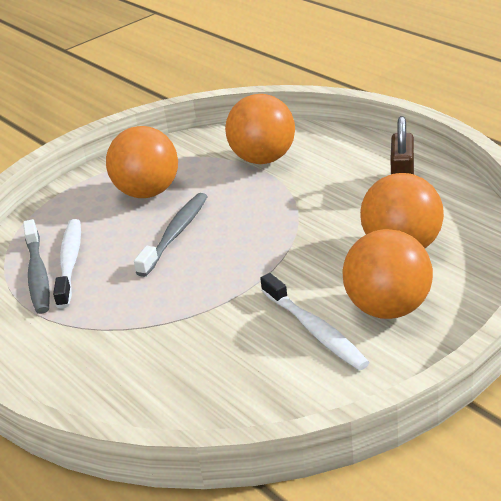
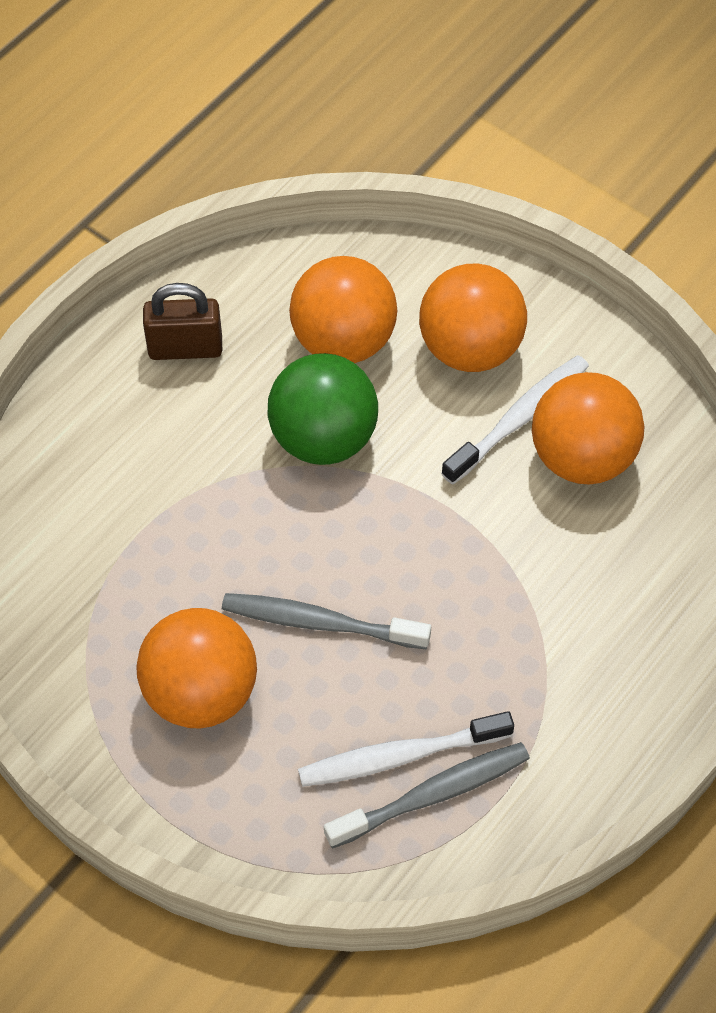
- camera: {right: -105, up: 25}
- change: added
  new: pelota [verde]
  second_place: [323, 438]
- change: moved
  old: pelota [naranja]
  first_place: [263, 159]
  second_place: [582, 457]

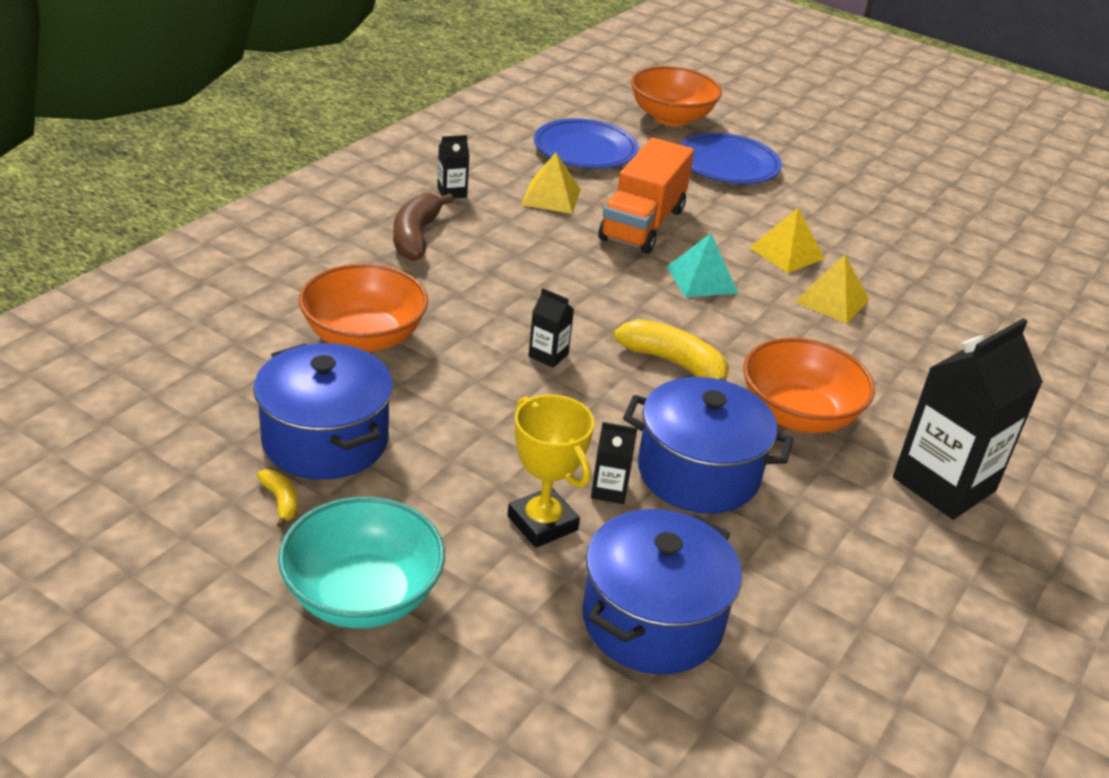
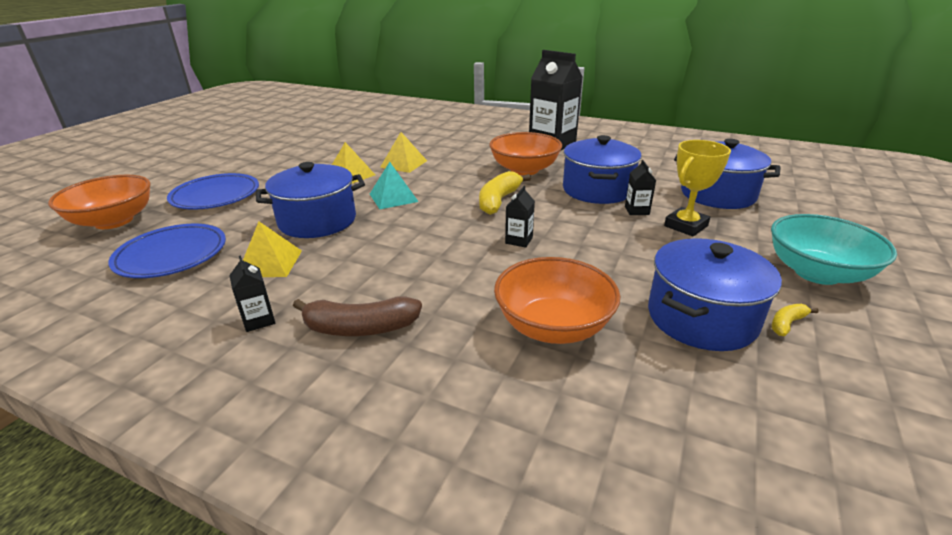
- camera: {right: -95, up: -5}
- change: replaced
  old: camión [naranja]
  new: olla [azul]
  first_place: [642, 224]
  second_place: [317, 221]

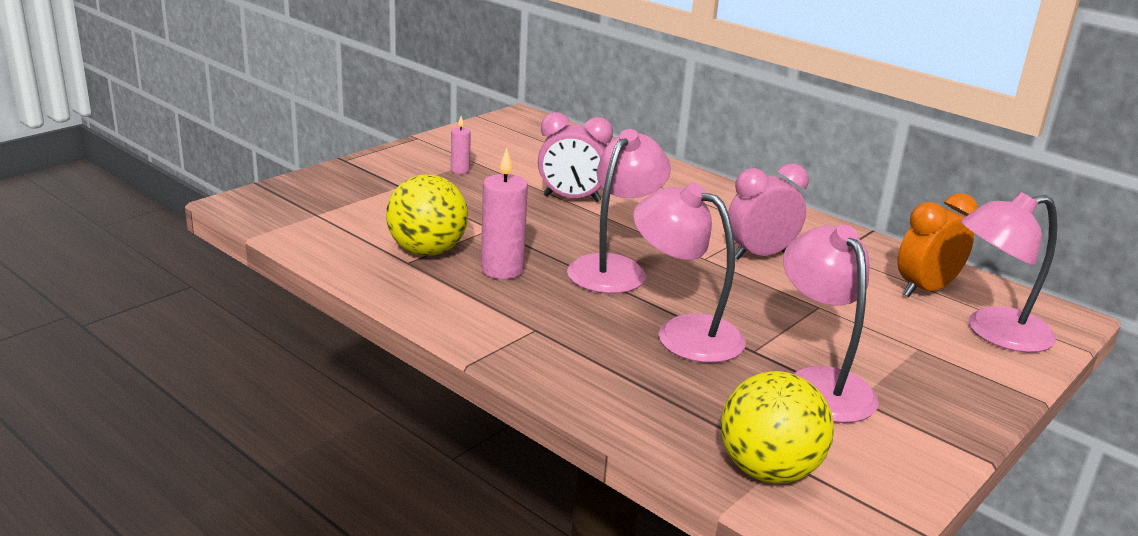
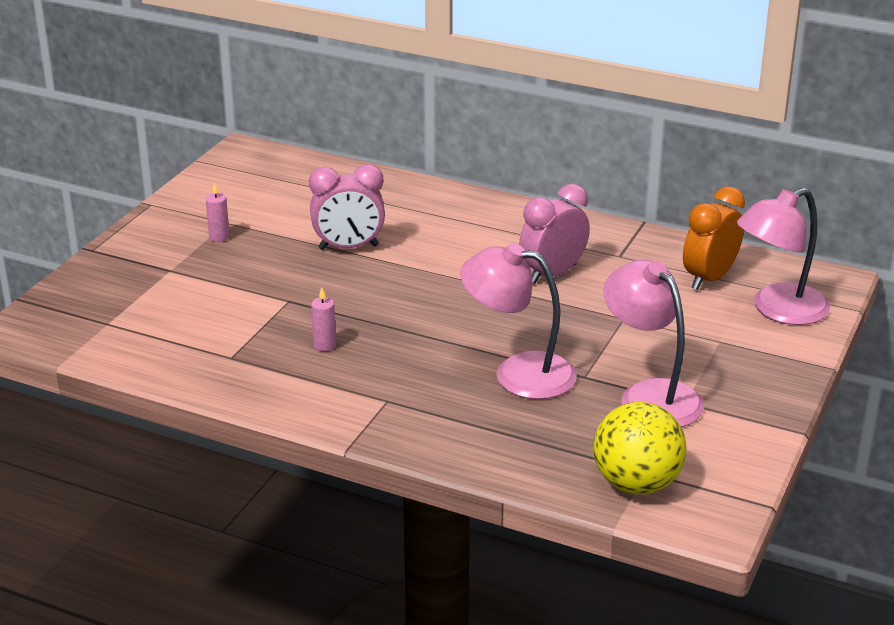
- camera: {right: -15, up: 5}
- change: removed
  old: pelota [amarillo]
  first_place: [427, 251]
- change: removed
  old: lámpara [rosa]
  first_place: [614, 268]
- change: resized
  old: vela [rosa]
  first_place: [502, 270]
  second_place: [324, 345]
  factor: 0.54

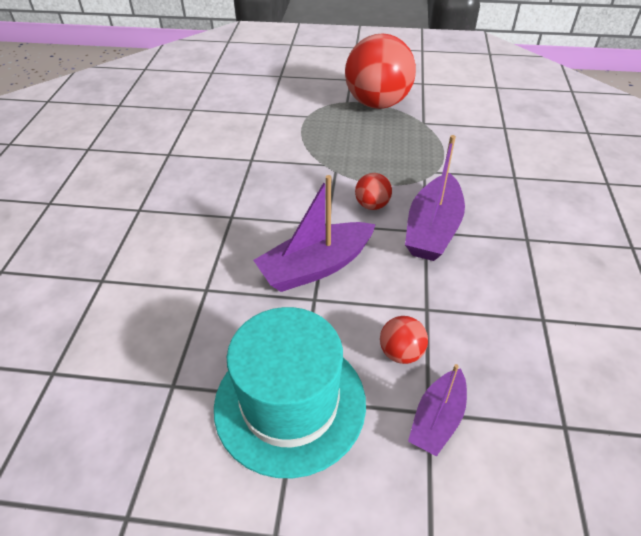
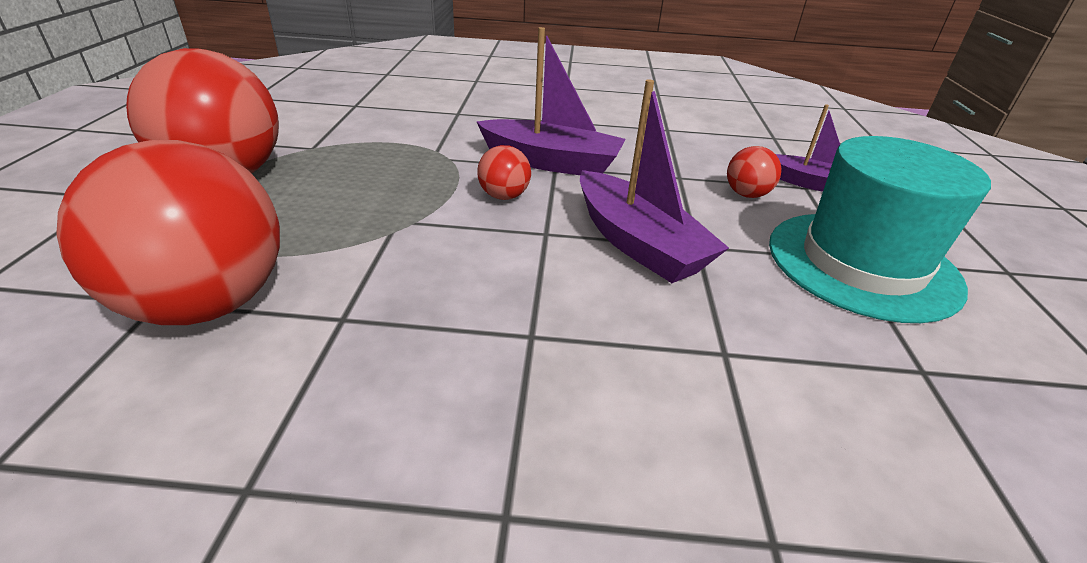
- camera: {right: -95, up: -10}
- change: added
  new: pelota [rojo]
  second_place: [208, 304]

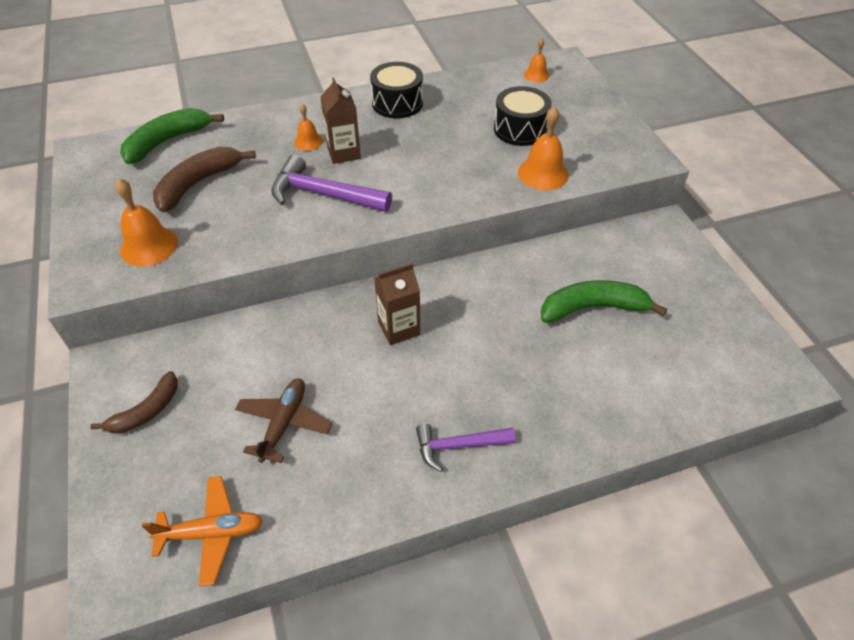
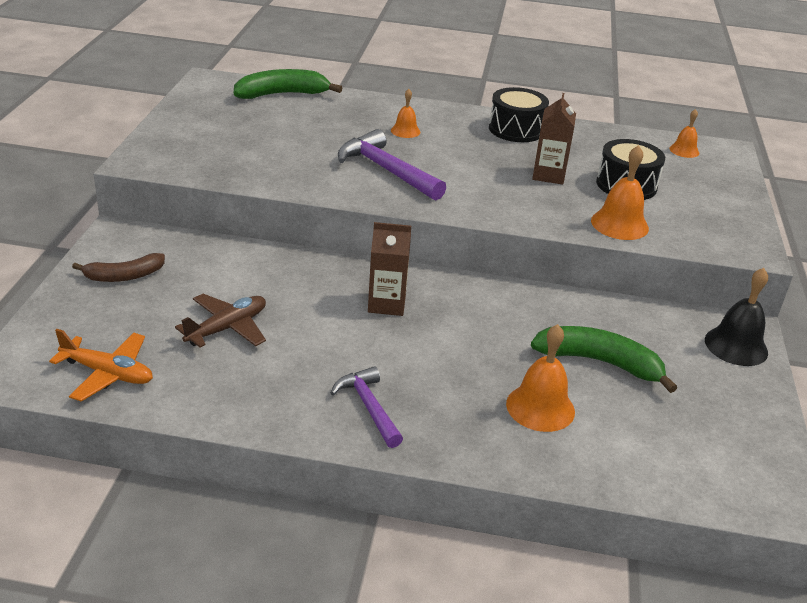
- camera: {right: 25, up: -15}
- change: removed
  old: plátano [marrón]
  first_place: [198, 184]
- change: added
  new: campana [negro]
  second_place: [736, 346]
- change: moved
  old: campana [naranja]
  first_place: [149, 246]
  second_place: [540, 407]
- change: moved
  old: cartón de leche [marrón]
  first_place: [344, 153]
  second_place: [548, 175]
- change: turned
  old: martillo [morado]
  first_place: [458, 446]
  second_place: [369, 407]
  degrees: 45

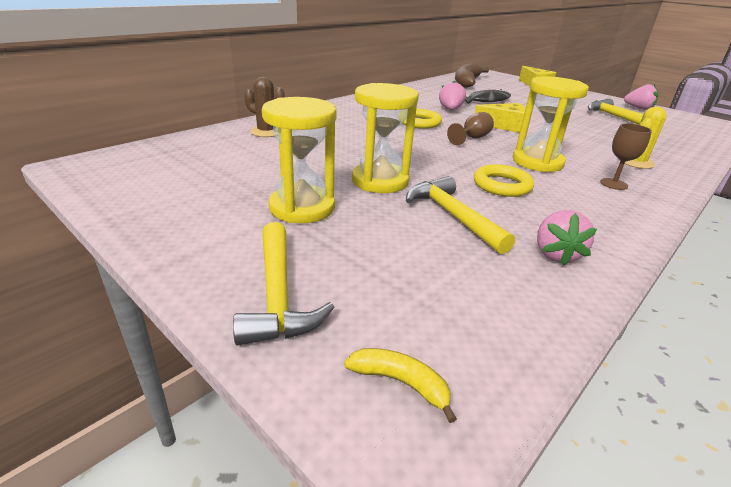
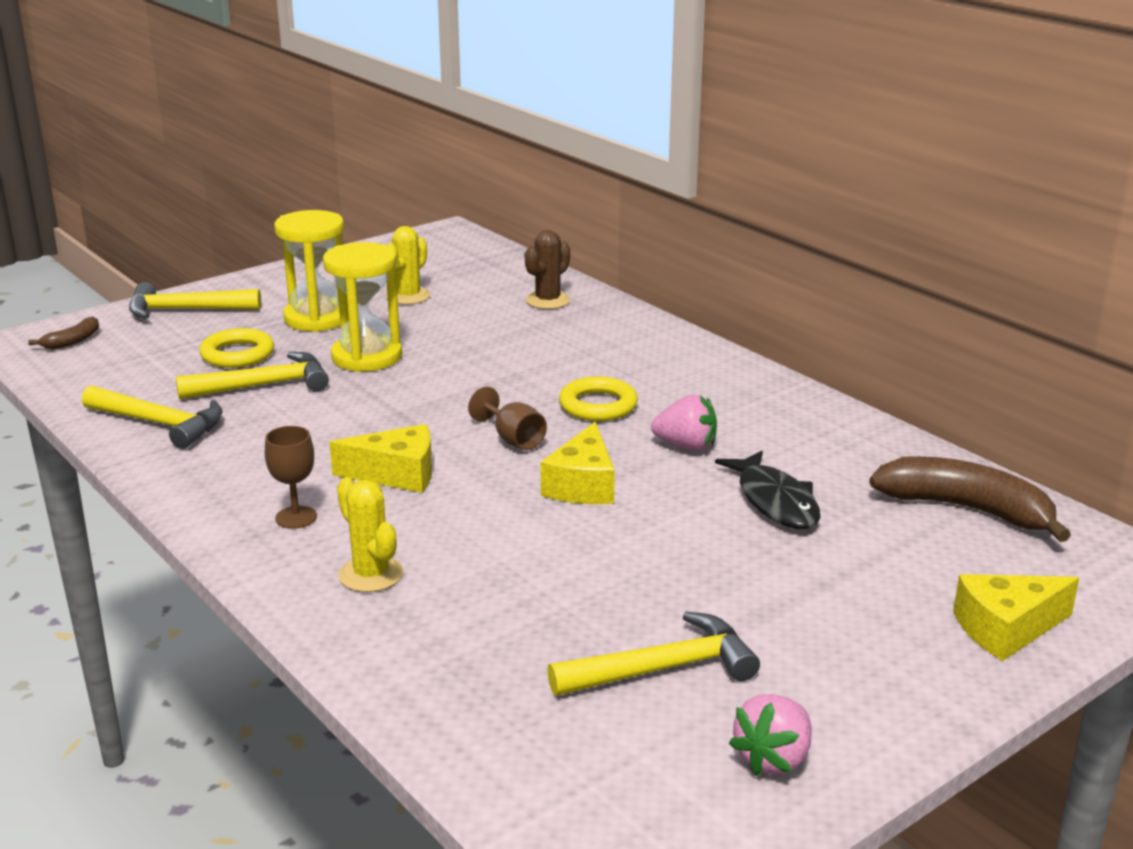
- camera: {right: 100, up: -5}
- change: added
  new: cactus [amarillo]
  second_place: [408, 296]
- change: moved
  old: anillo [amarillo]
  first_place: [502, 185]
  second_place: [237, 354]
- change: replaced
  old: reloj de arena [amarillo]
  new: queso [amarillo]
  first_place: [537, 162]
  second_place: [397, 474]
- change: replaced
  old: fresa [rosa]
  new: martillo [amarillo]
  first_place: [556, 254]
  second_place: [160, 424]
- change: recoloured
  old: plátano [amarillo]
  new: plátano [marrón]
  first_place: [401, 383]
  second_place: [72, 341]

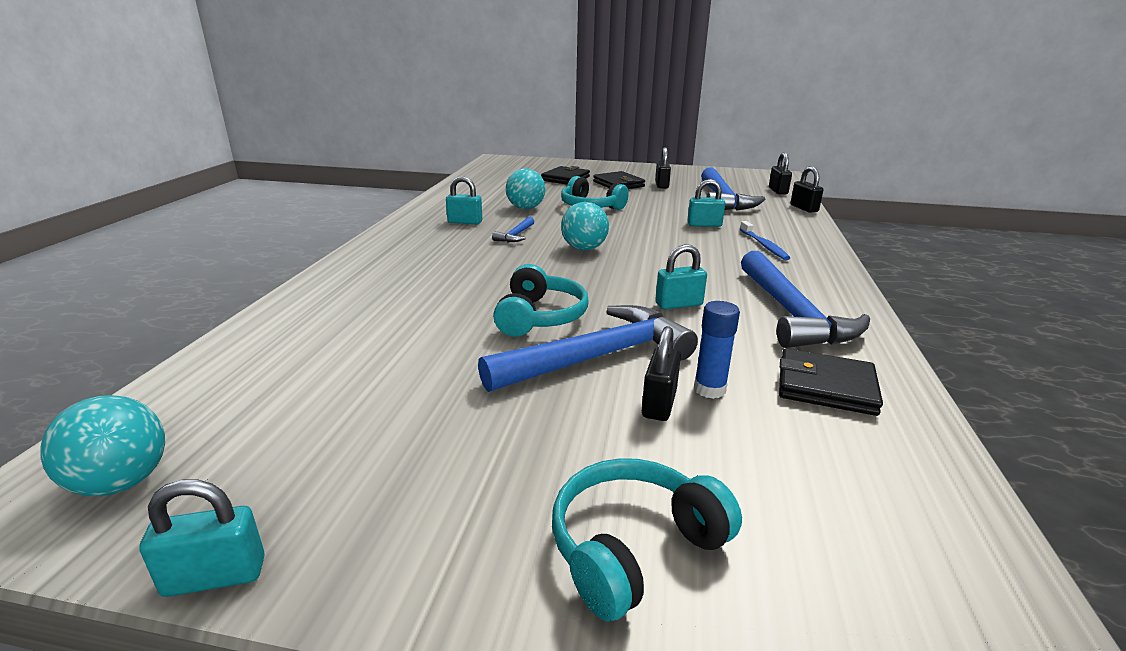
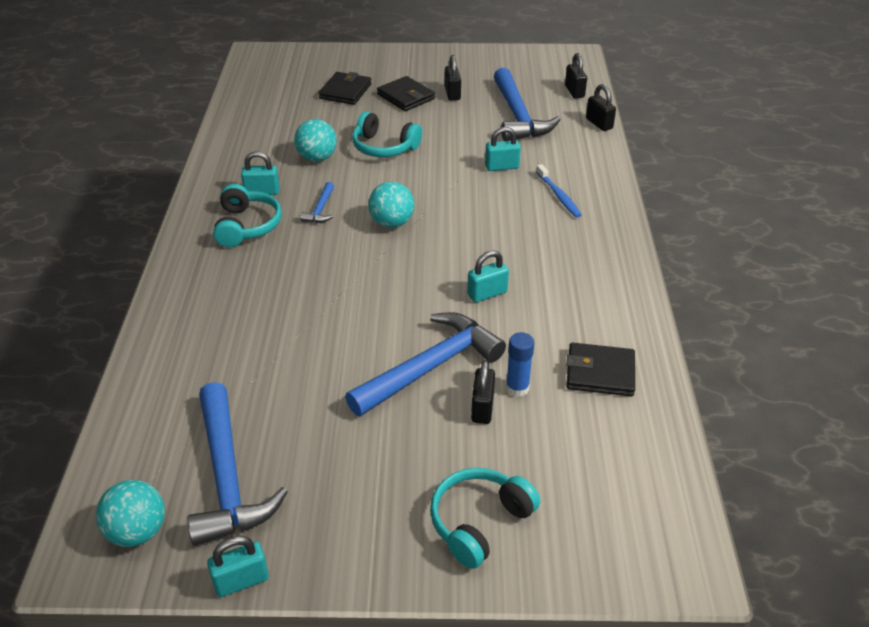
- camera: {right: -10, up: 15}
- change: moved
  old: auriculares [turquesa]
  first_place: [540, 317]
  second_place: [247, 226]
- change: moved
  old: martillo [azul]
  first_place: [791, 313]
  second_place: [227, 477]

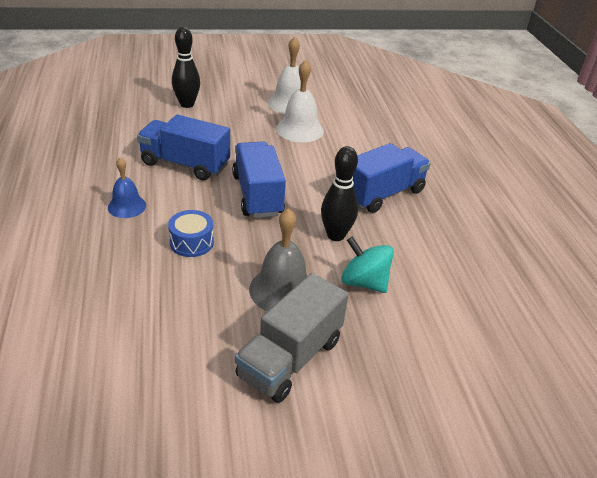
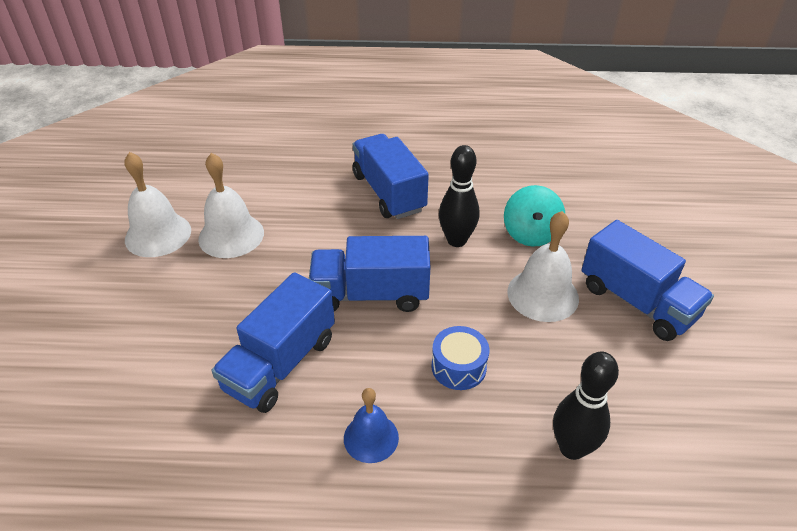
- camera: {right: -75, up: 5}
- change: moved
  old: bolo [negro]
  first_place: [187, 104]
  second_place: [572, 448]
- change: recoloured
  old: camión [gris]
  new: camión [azul]
  first_place: [290, 358]
  second_place: [637, 302]
- change: recoloured
  old: campana [gris]
  new: campana [blanco]
  first_place: [282, 290]
  second_place: [542, 294]
- change: turned
  old: peonza [turquesa]
  first_place: [364, 282]
  second_place: [530, 233]
  degrees: -45

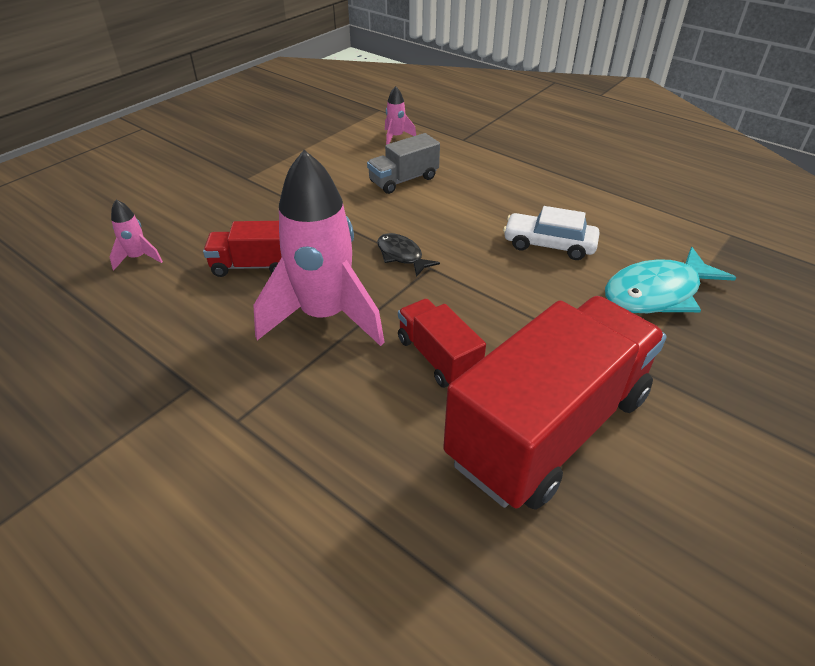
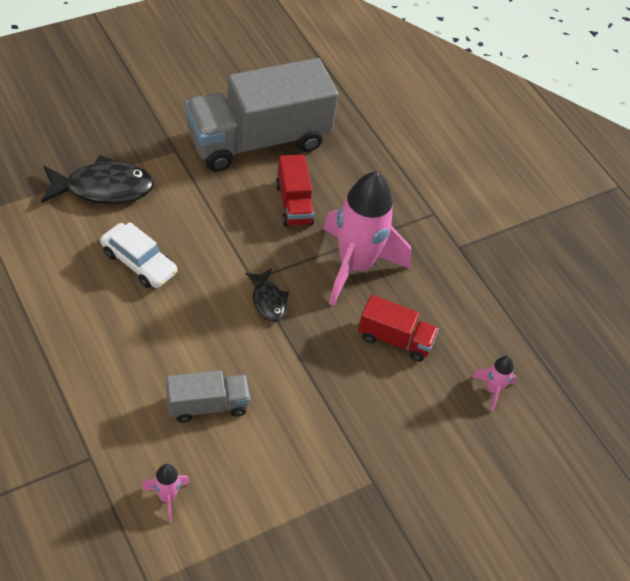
- camera: {right: -165, up: 10}
- change: recoloured
  old: camión [rojo]
  new: camión [gris]
  first_place: [549, 428]
  second_place: [258, 140]
- change: recoloured
  old: pez [turquesa]
  new: pez [negro]
  first_place: [657, 293]
  second_place: [103, 188]

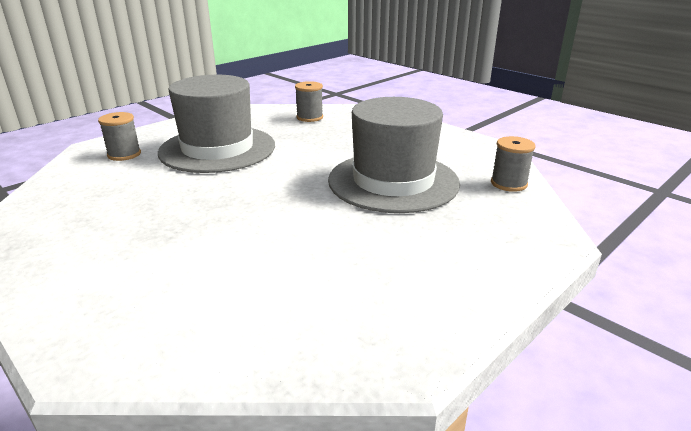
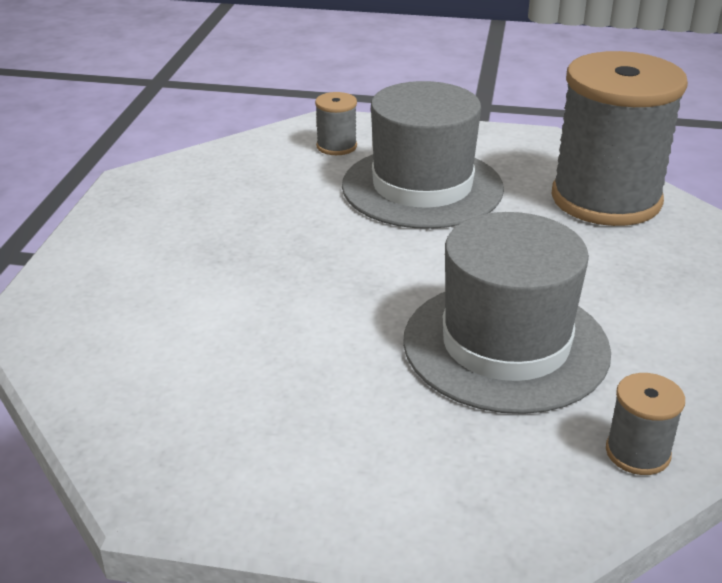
- camera: {right: 55, up: 5}
- change: resized
  old: carrete [gris]
  first_place: [309, 117]
  second_place: [606, 199]
  factor: 2.44

